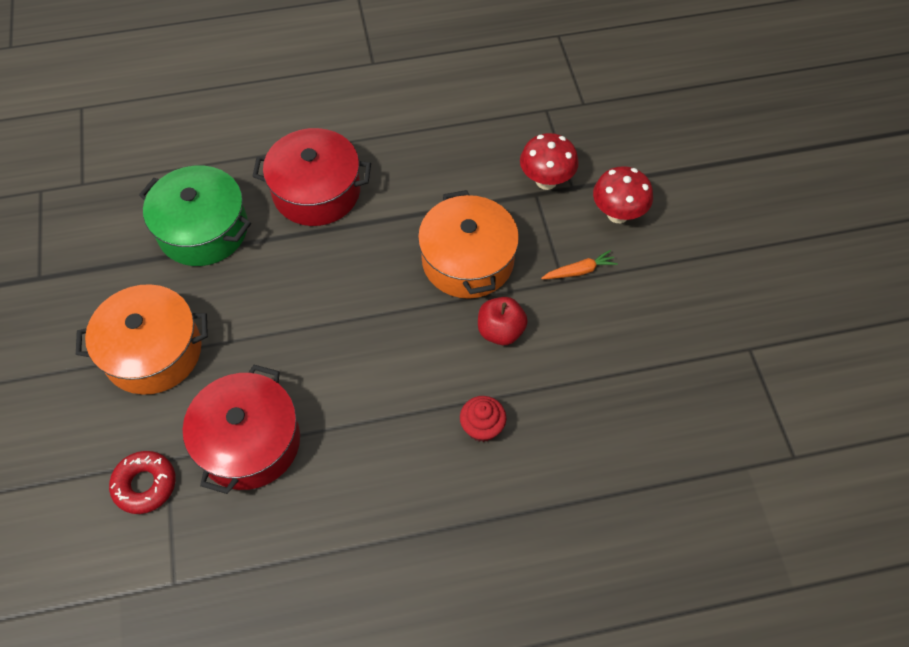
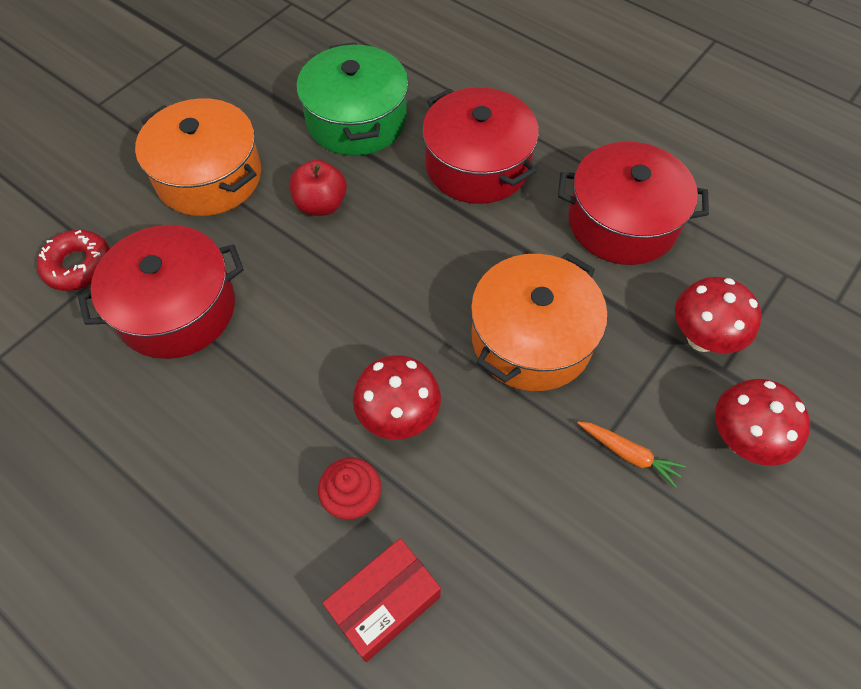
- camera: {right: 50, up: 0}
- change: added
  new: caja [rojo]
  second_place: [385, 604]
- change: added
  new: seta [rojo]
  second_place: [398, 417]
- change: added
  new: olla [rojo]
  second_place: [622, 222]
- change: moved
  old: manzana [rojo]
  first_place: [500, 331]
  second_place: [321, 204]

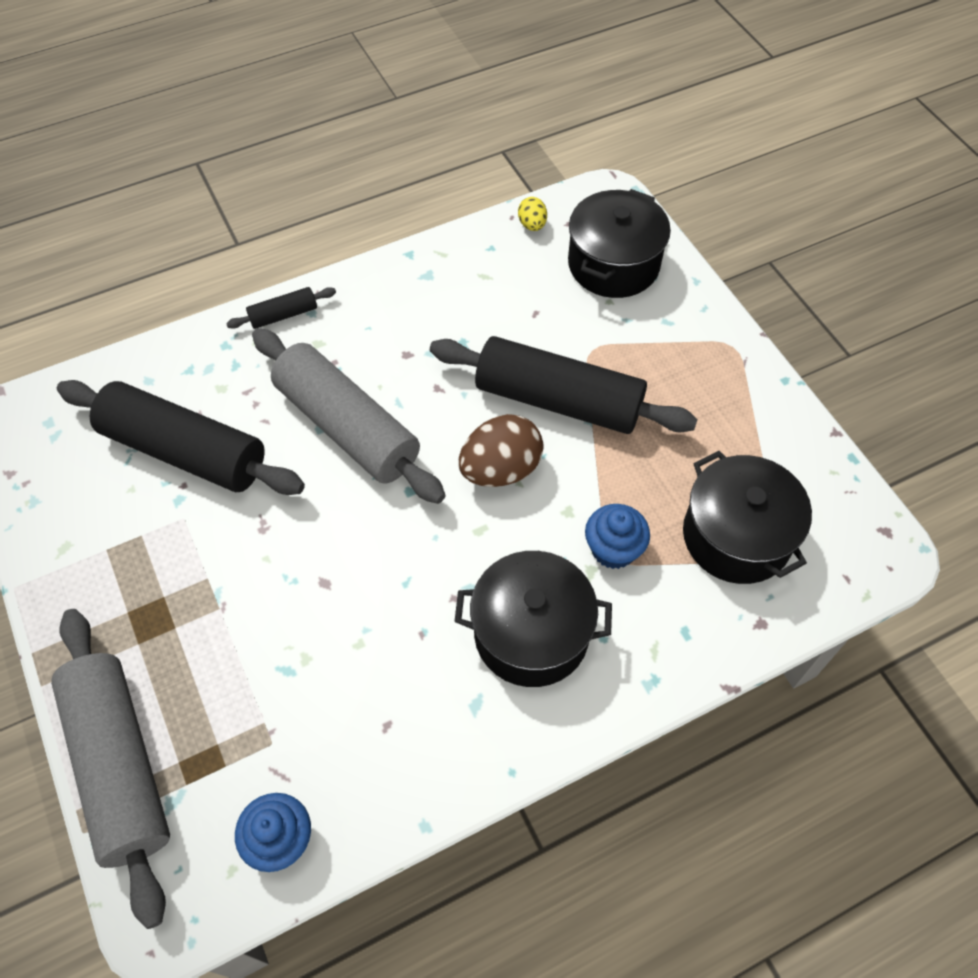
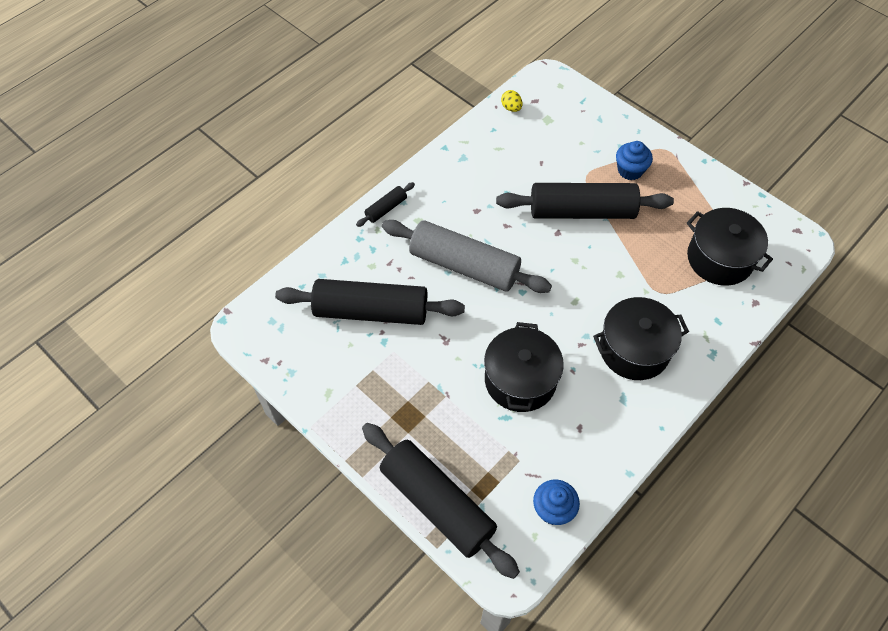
- camera: {right: -20, up: 0}
- change: removed
  old: huevo [marrón]
  first_place: [500, 469]
- change: moved
  old: olla [negro]
  first_place: [613, 264]
  second_place: [520, 380]
- change: moved
  old: magdalena [azul]
  first_place: [613, 549]
  second_place: [630, 170]
- change: recoloured
  old: rodillo [gris]
  new: rodillo [negro]
  first_place: [120, 765]
  second_place: [437, 503]

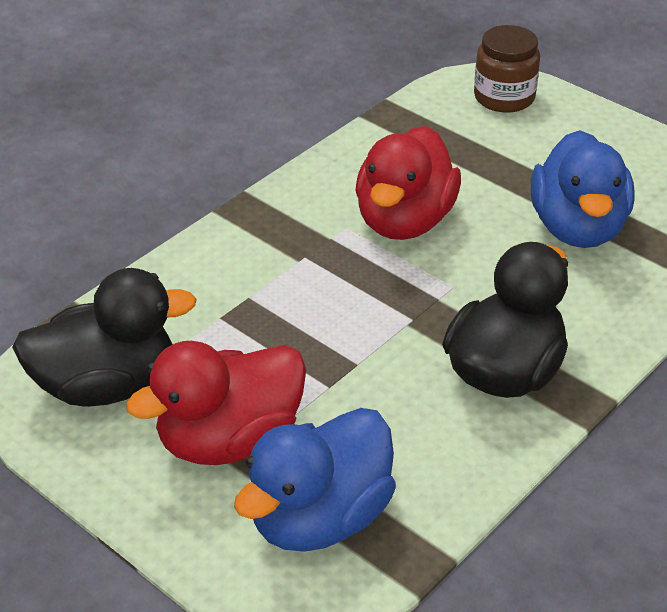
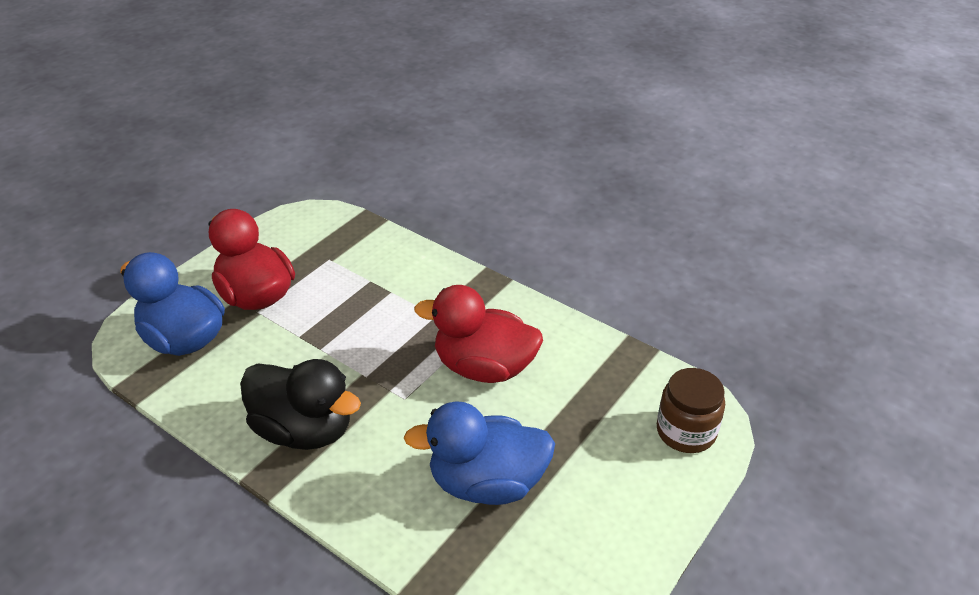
- camera: {right: 85, up: 0}
- change: removed
  old: pato [negro]
  first_place: [106, 385]

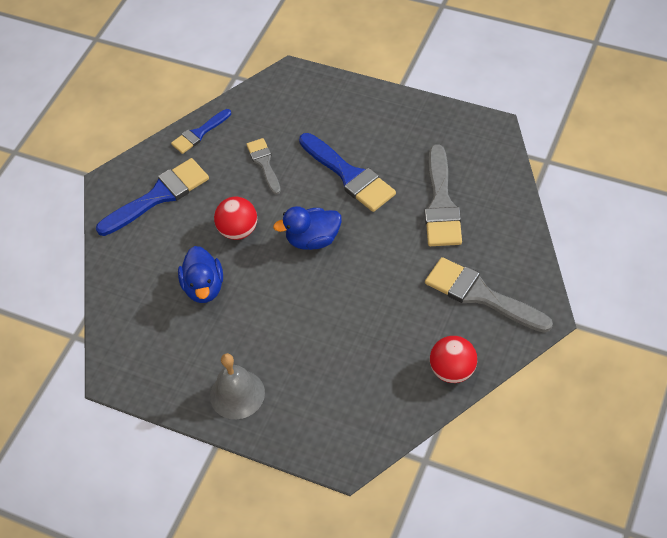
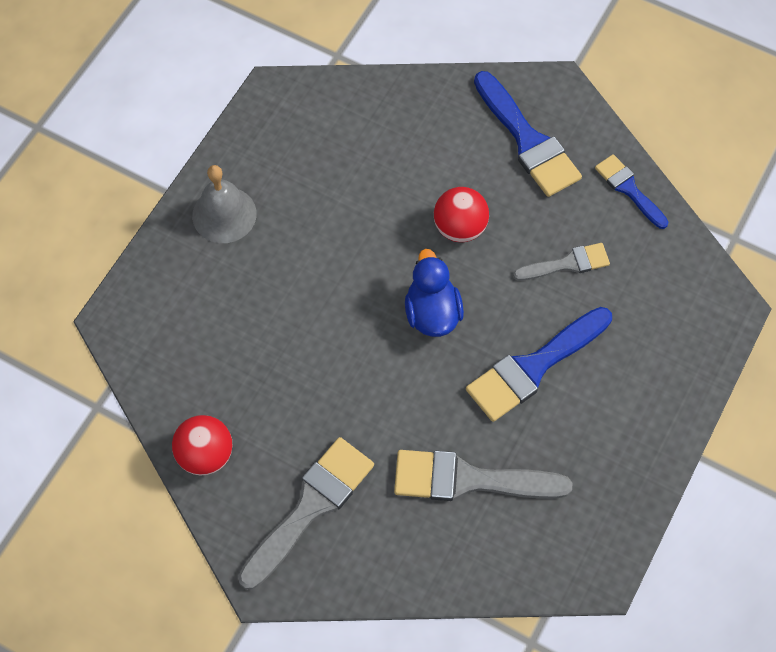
- camera: {right: 90, up: 10}
- change: removed
  old: pato [azul]
  first_place: [204, 287]

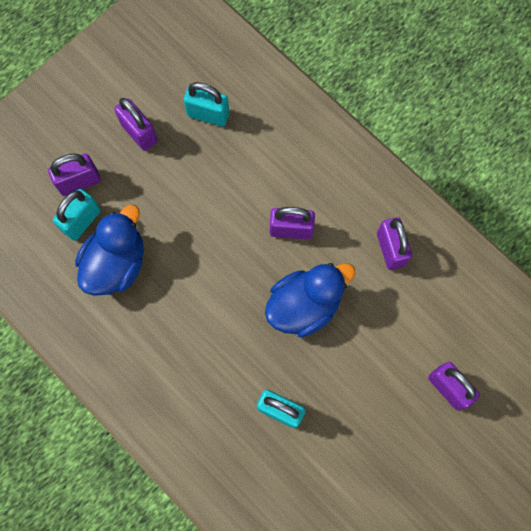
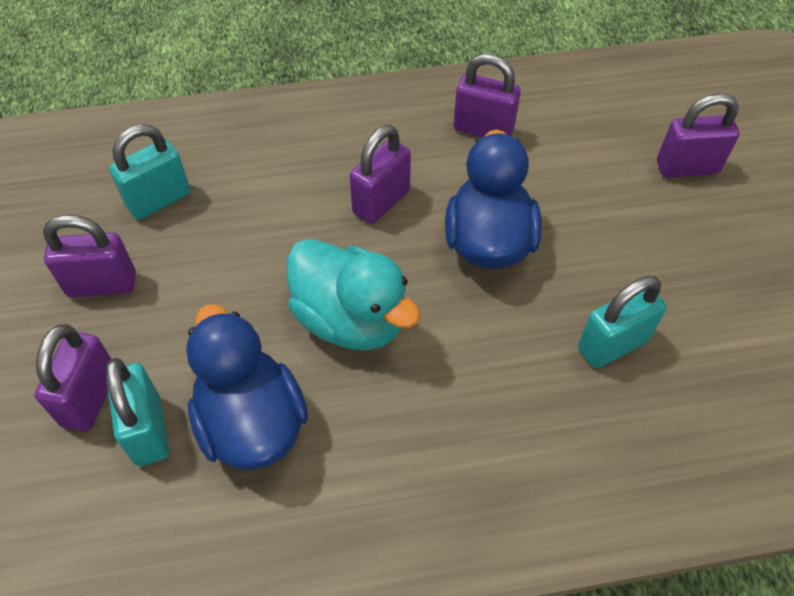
- camera: {right: -55, up: -20}
- change: added
  new: pato [turquesa]
  second_place: [351, 320]

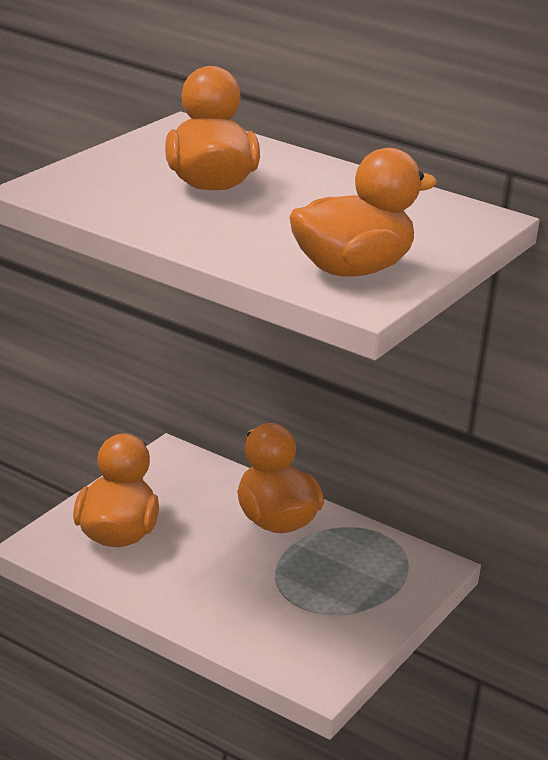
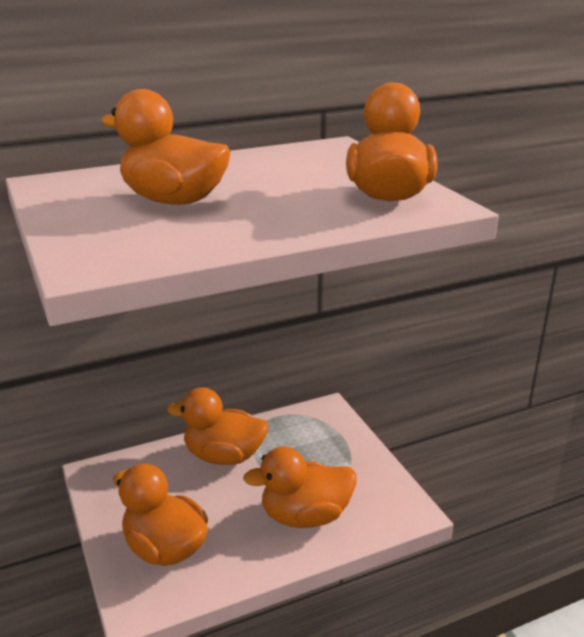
- camera: {right: -55, up: 0}
- change: added
  new: pato [naranja]
  second_place: [305, 516]

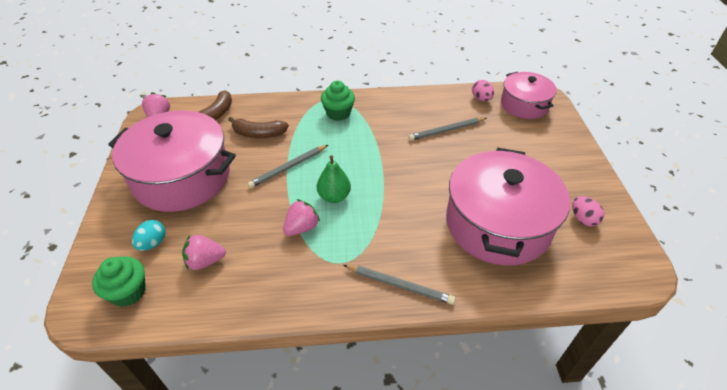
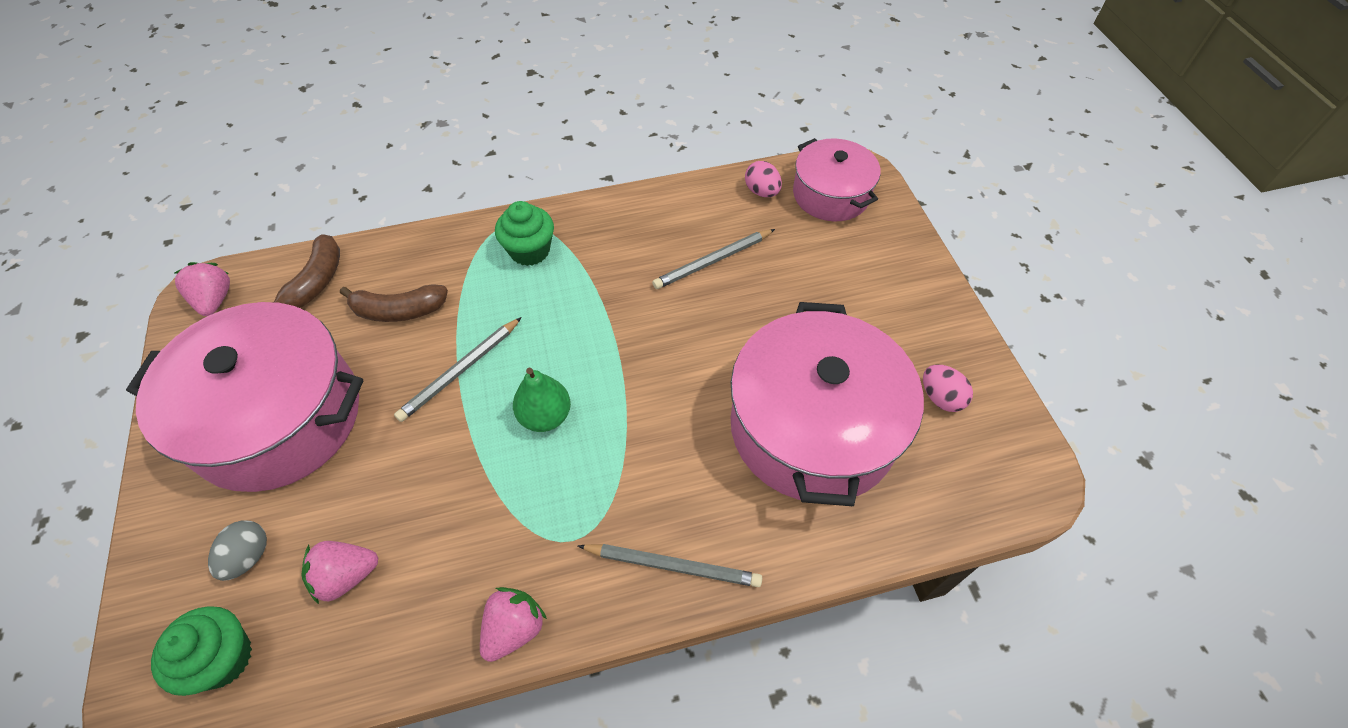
- camera: {right: -10, up: 10}
- change: moved
  old: fresa [rosa]
  first_place: [301, 228]
  second_place: [514, 628]
- change: recoloured
  old: huevo [turquesa]
  new: huevo [gris]
  first_place: [153, 243]
  second_place: [248, 556]

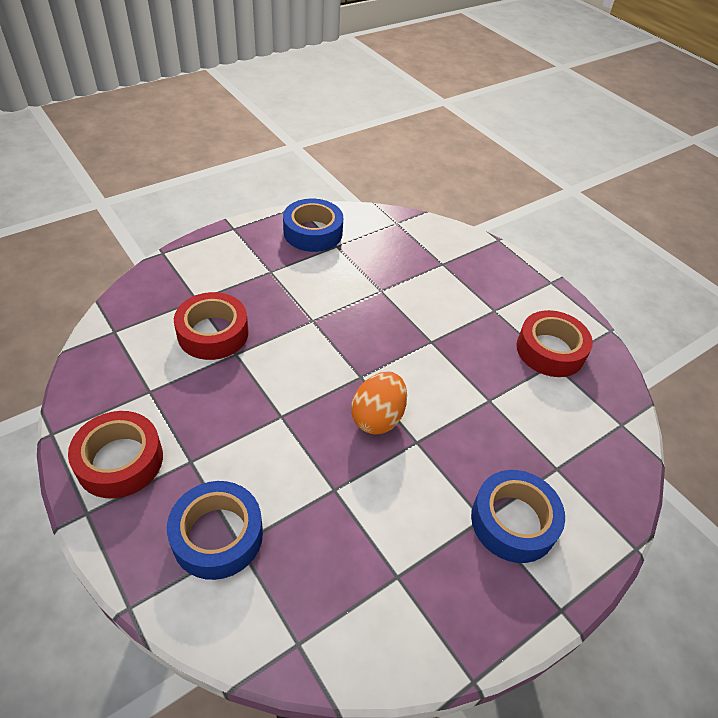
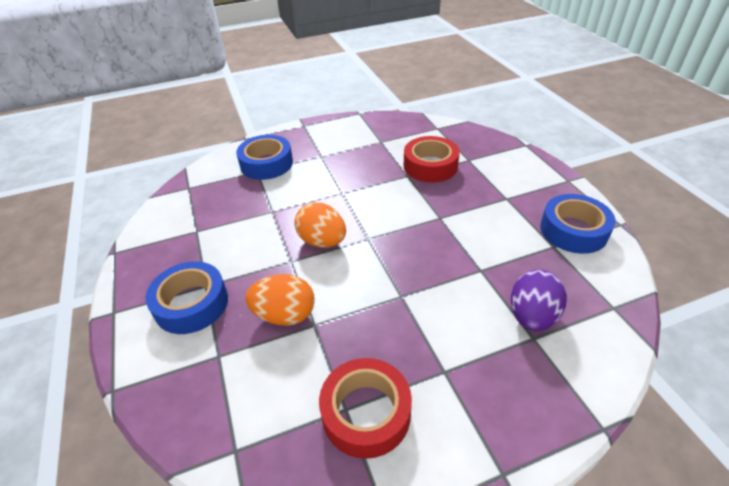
- camera: {right: 110, up: -5}
- change: removed
  old: cinta adhesiva [rojo]
  first_place: [120, 461]
- change: added
  new: huevo [naranja]
  second_place: [285, 315]
- change: added
  new: huevo [morado]
  second_place: [532, 316]

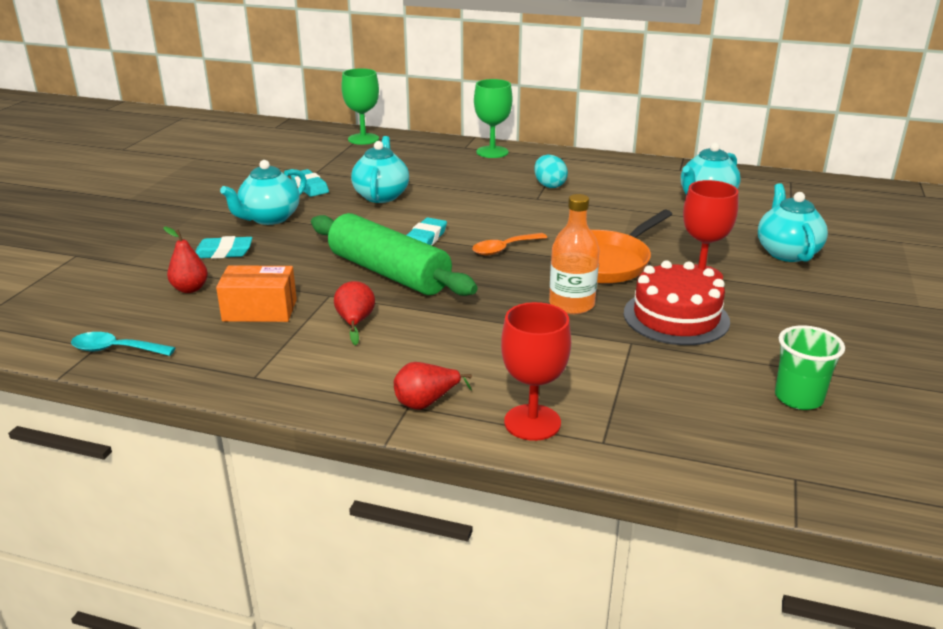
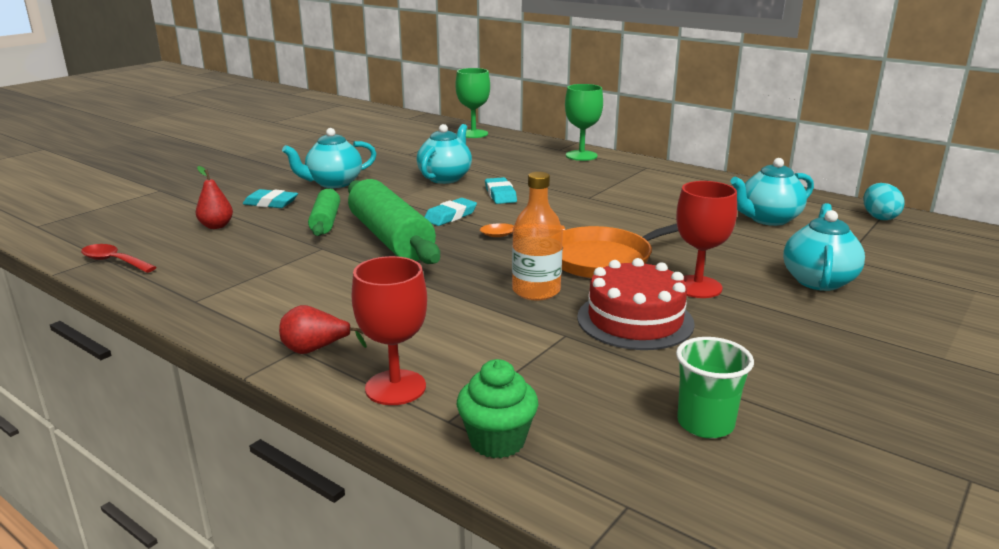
- camera: {right: 20, up: -5}
- change: removed
  old: caja [naranja]
  first_place: [260, 310]
- change: removed
  old: pera [rojo]
  first_place: [355, 322]
- change: added
  new: rodillo [verde]
  second_place: [325, 221]
- change: added
  new: magdalena [verde]
  second_place: [497, 441]
- change: moved
  old: goma de borrar [turquesa]
  first_place: [309, 187]
  second_place: [500, 195]
- change: moved
  old: huevo [turquesa]
  first_place: [549, 185]
  second_place: [879, 217]
- change: recoloured
  old: cuchara [turquesa]
  new: cuchara [rojo]
  first_place: [115, 349]
  second_place: [114, 261]

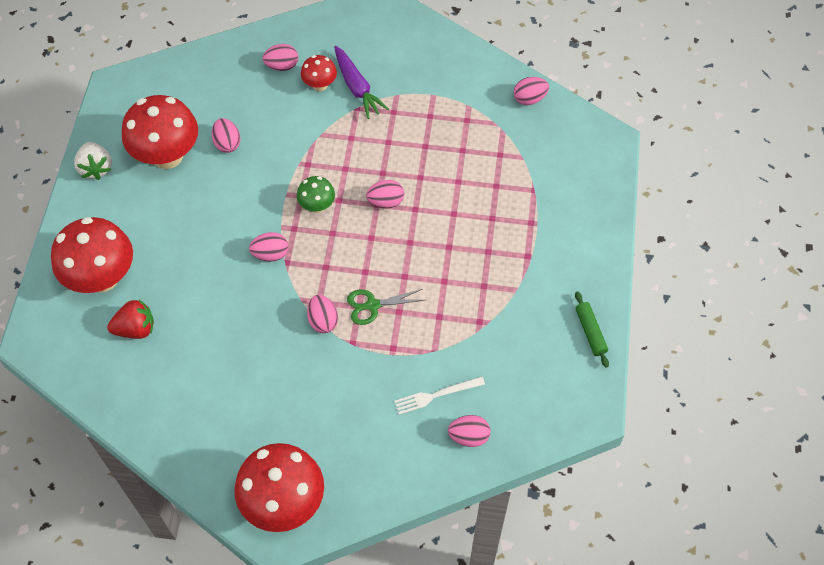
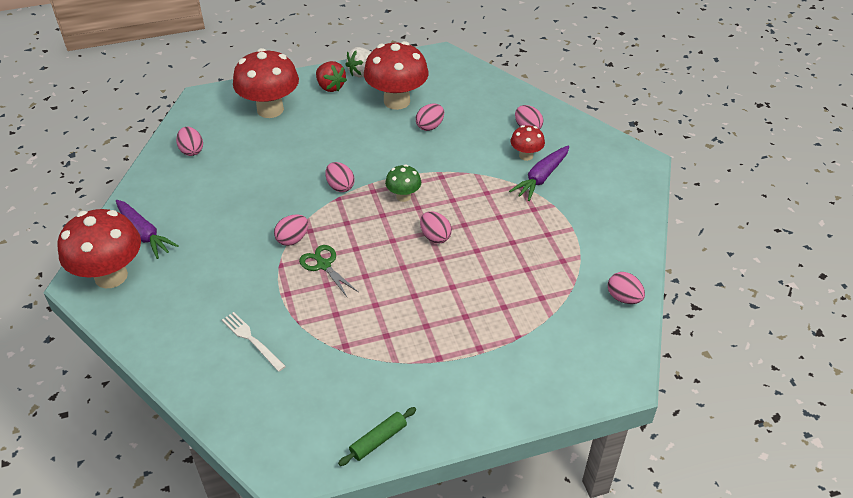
- camera: {right: 65, up: -15}
- change: added
  new: zanahoria [morado]
  second_place: [144, 234]
- change: moved
  old: fresa [rojo]
  first_place: [136, 329]
  second_place: [330, 87]
- change: moved
  old: huevo [rosa]
  first_place: [469, 436]
  second_place: [191, 150]

